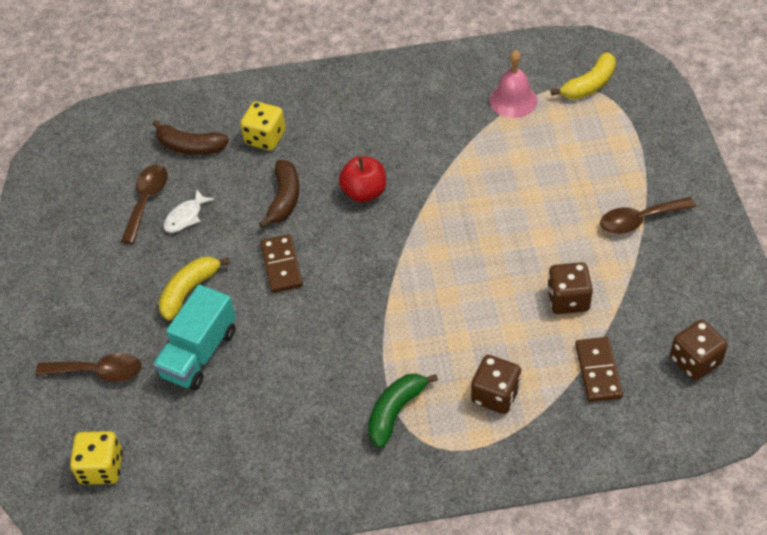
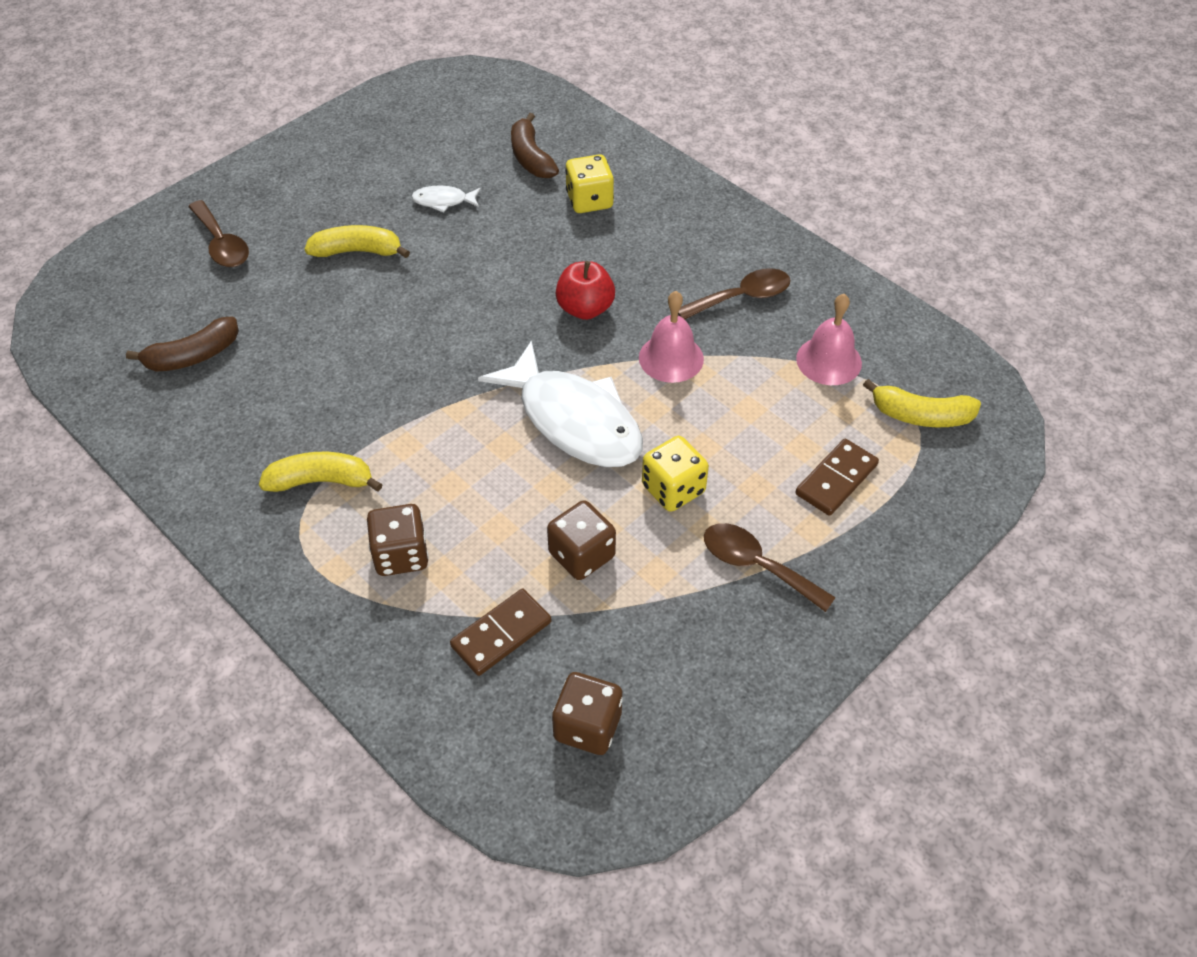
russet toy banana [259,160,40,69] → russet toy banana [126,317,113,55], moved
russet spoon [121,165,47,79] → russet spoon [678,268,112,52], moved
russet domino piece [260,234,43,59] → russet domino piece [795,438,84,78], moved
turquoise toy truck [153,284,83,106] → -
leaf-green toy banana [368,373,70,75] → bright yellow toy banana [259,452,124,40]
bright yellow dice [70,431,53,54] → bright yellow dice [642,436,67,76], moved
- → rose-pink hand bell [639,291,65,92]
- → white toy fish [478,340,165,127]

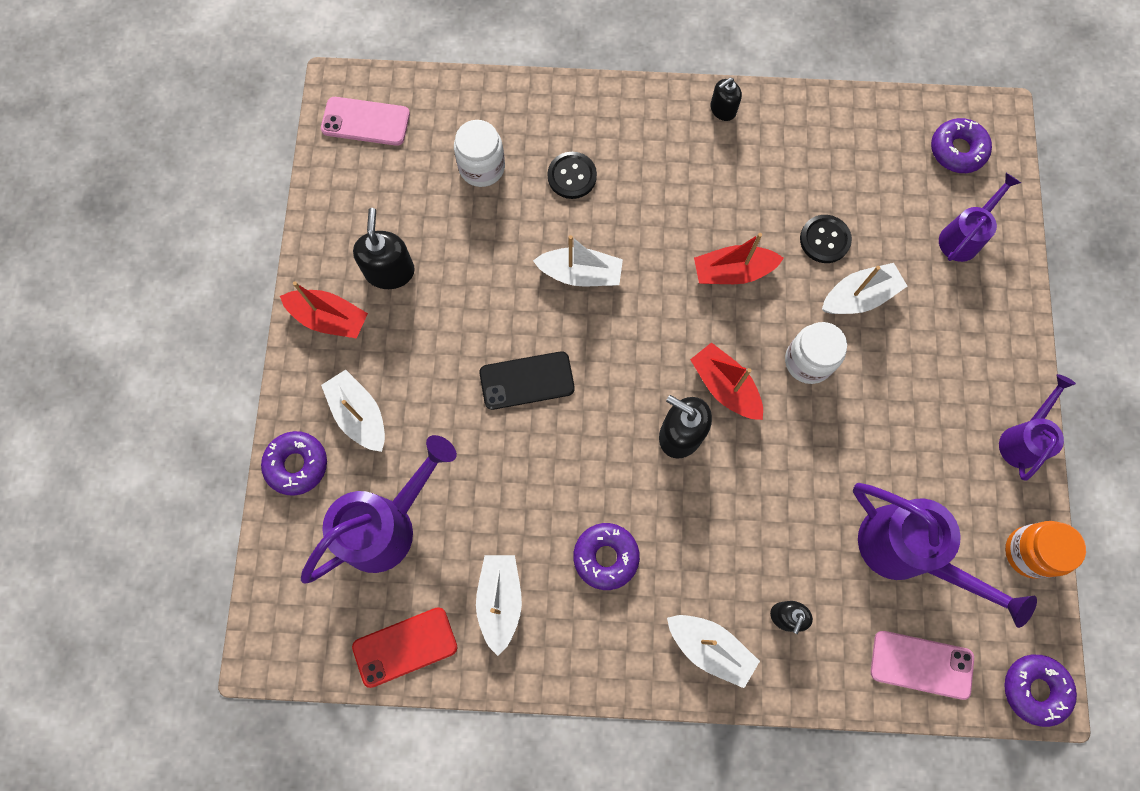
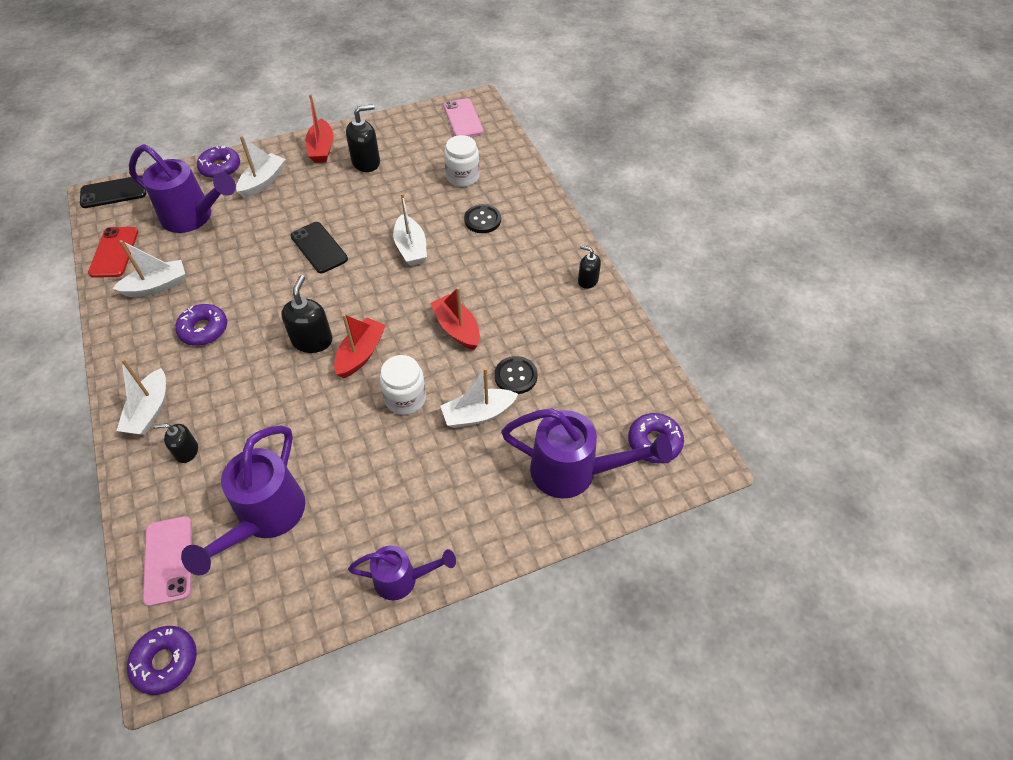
purple sprinkling can [939,173,82,89] → purple sprinkling can [501,408,171,90], x1.67
white boat [822,263,85,51] → white boat [440,367,78,61], 120 degrees clockwise
orange preserve jar [1005,521,81,58] → -
scarlet mobile phone [352,607,105,81] → scarlet mobile phone [88,227,50,51], 45 degrees clockwise
- → ebony mobile phone [80,175,66,33]

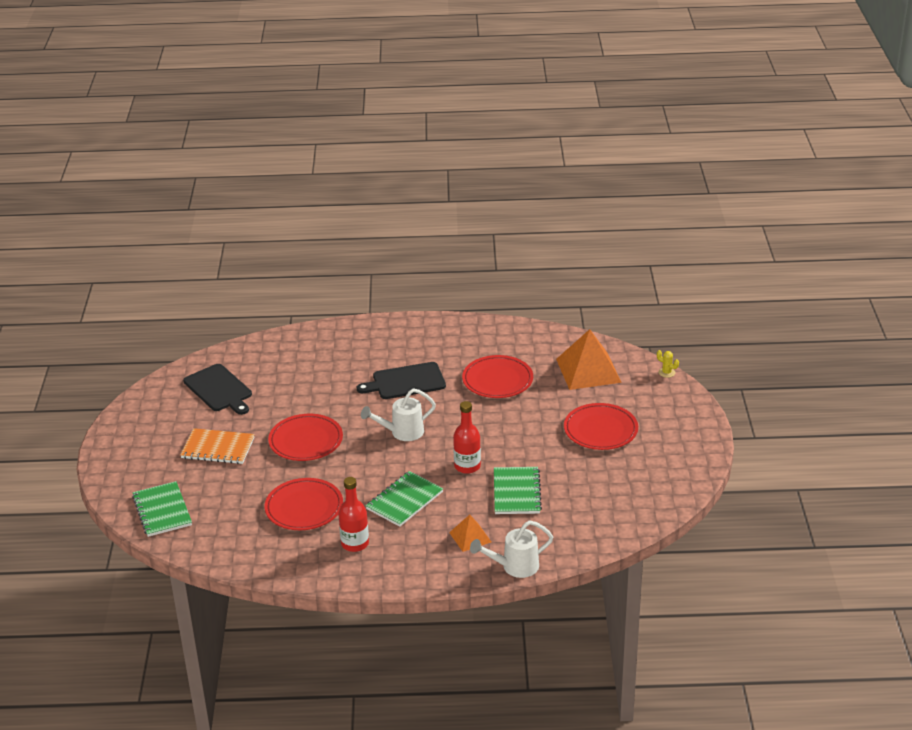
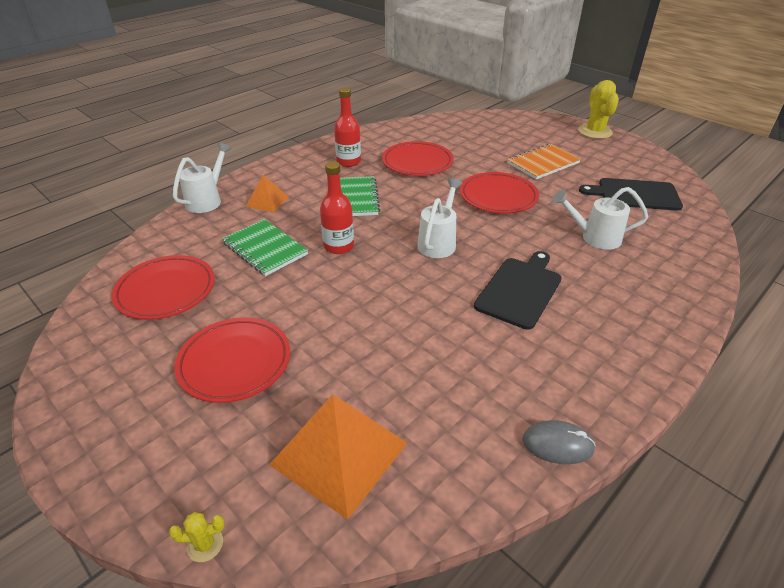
scarlet dinner plate [462,355,71,43] → scarlet dinner plate [112,255,103,65], moved
leaf-green exercise book [132,481,60,56] → -
- → bright yellow cactus [578,80,41,59]
- → white sprinkling can [552,187,96,63]
- → gray computer mouse [522,420,74,44]

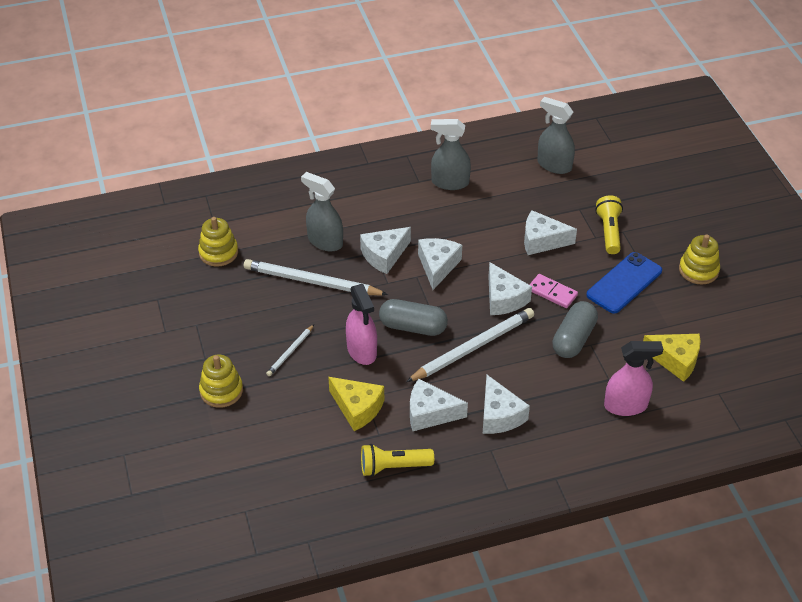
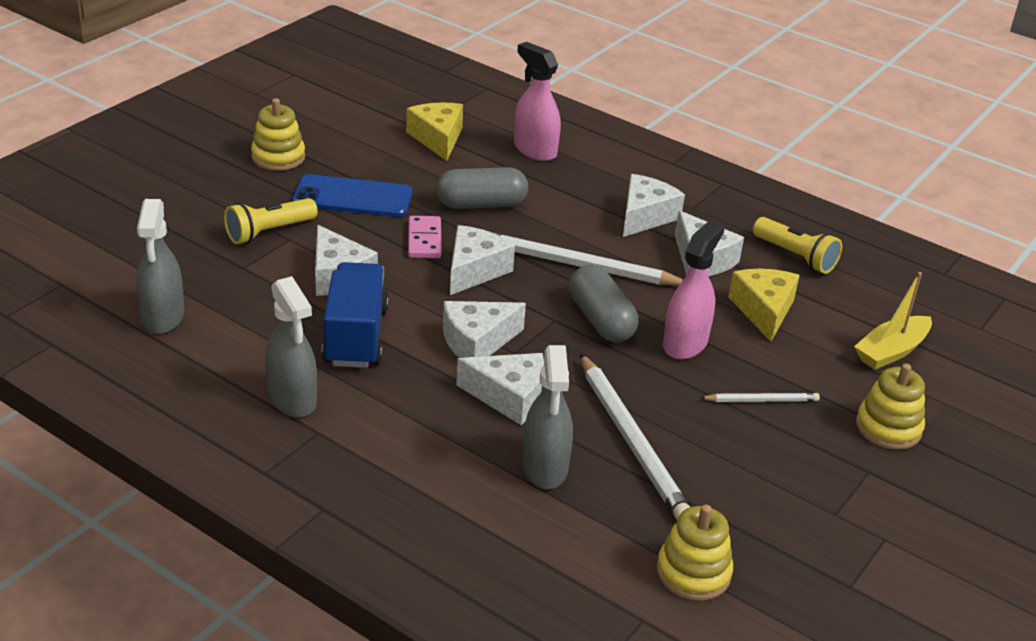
- → royal blue toy truck [322,262,67,106]
- → bright yellow boat [854,272,78,98]

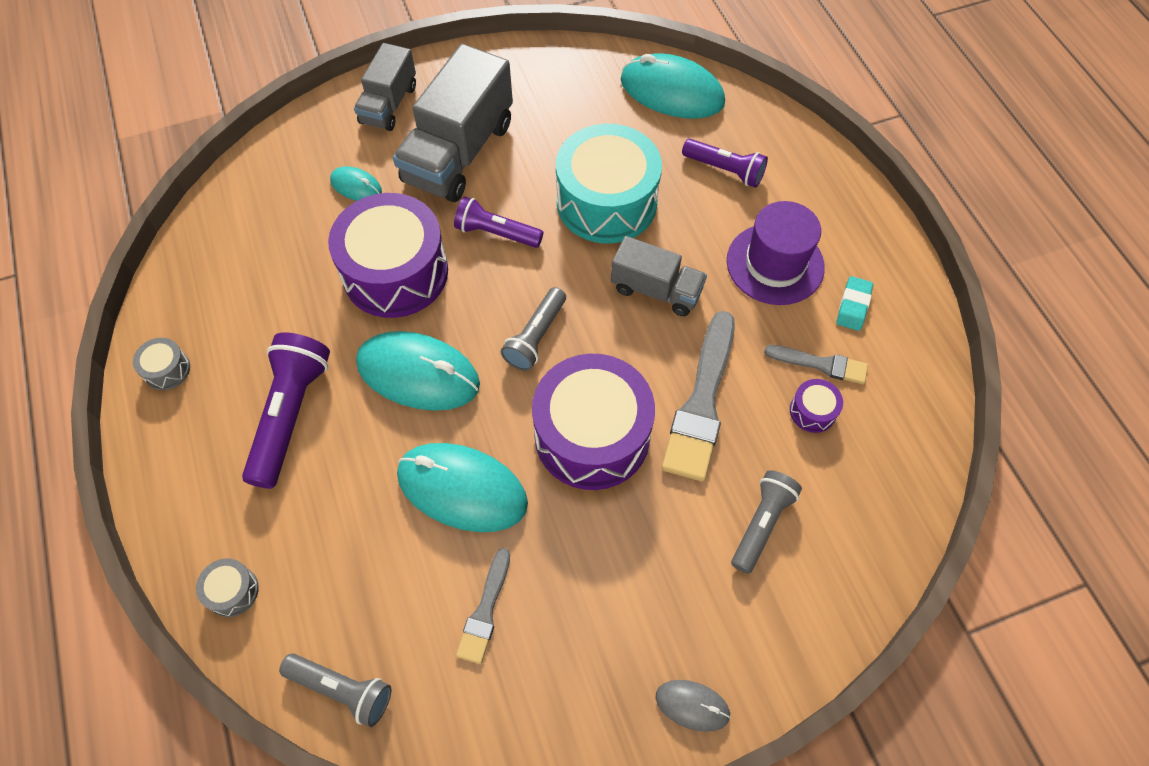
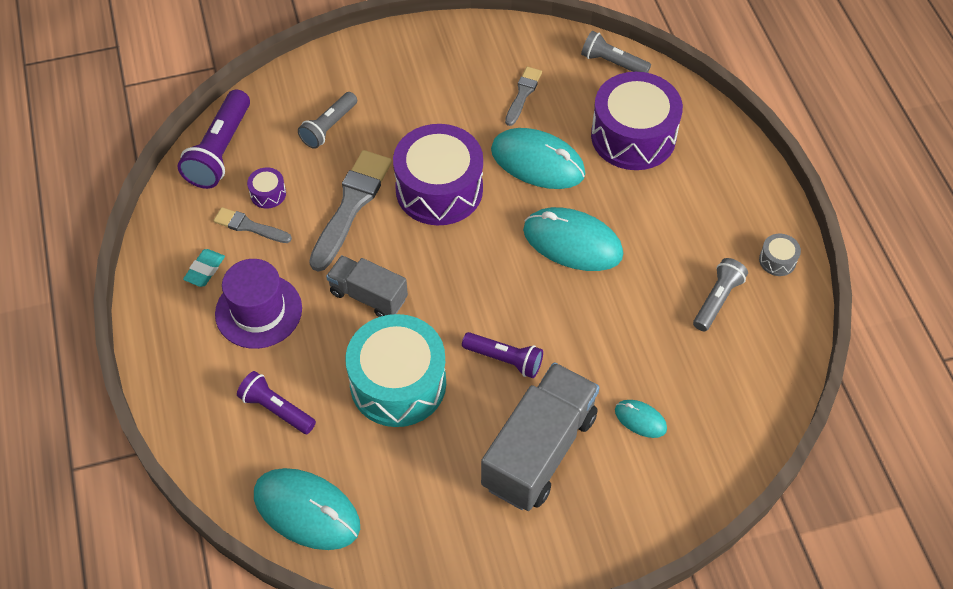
gray toy truck [354,43,62,88] → -
purple toy drum [328,193,120,125] → purple toy drum [591,72,92,98], moved
gray torch [501,287,65,84] → gray torch [693,258,55,73], moved
purple torch [242,332,88,157] → purple torch [178,89,72,100], moved
gray toy drum [196,558,63,59] → -
gray computer mouse [656,680,75,52] → -

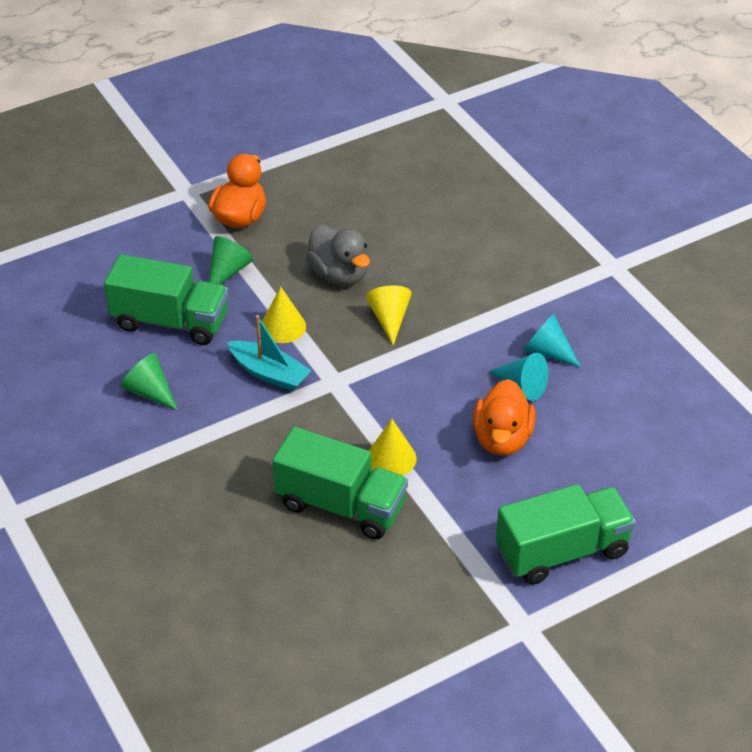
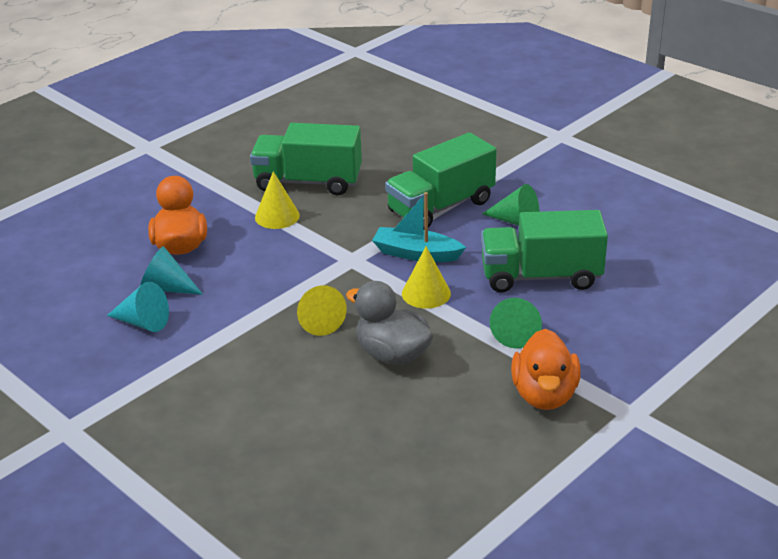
leaf-green toy truck [496,484,140,101] → leaf-green toy truck [385,132,112,95], moved

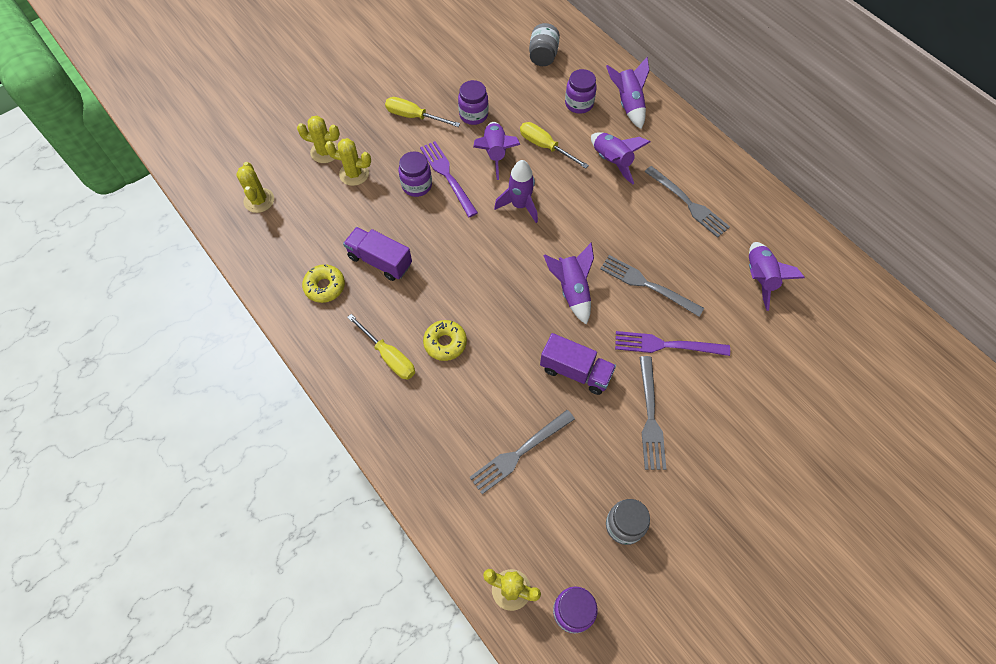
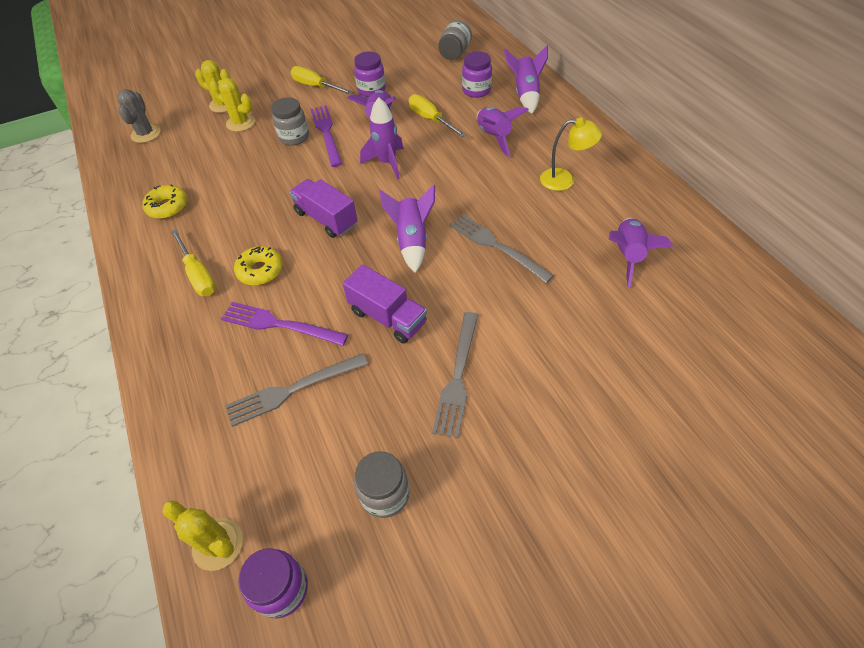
purple preserve jar [399,151,33,46] → gray preserve jar [271,97,38,49]
bright yellow cactus [236,162,38,51] → gray cactus [117,89,44,54]
gray fork [644,166,86,72] → bright yellow desk lamp [540,118,62,73]
purple toy truck [343,227,69,54] → purple toy truck [289,179,69,59], moved
purple fork [615,331,115,25] → purple fork [221,302,127,44], moved

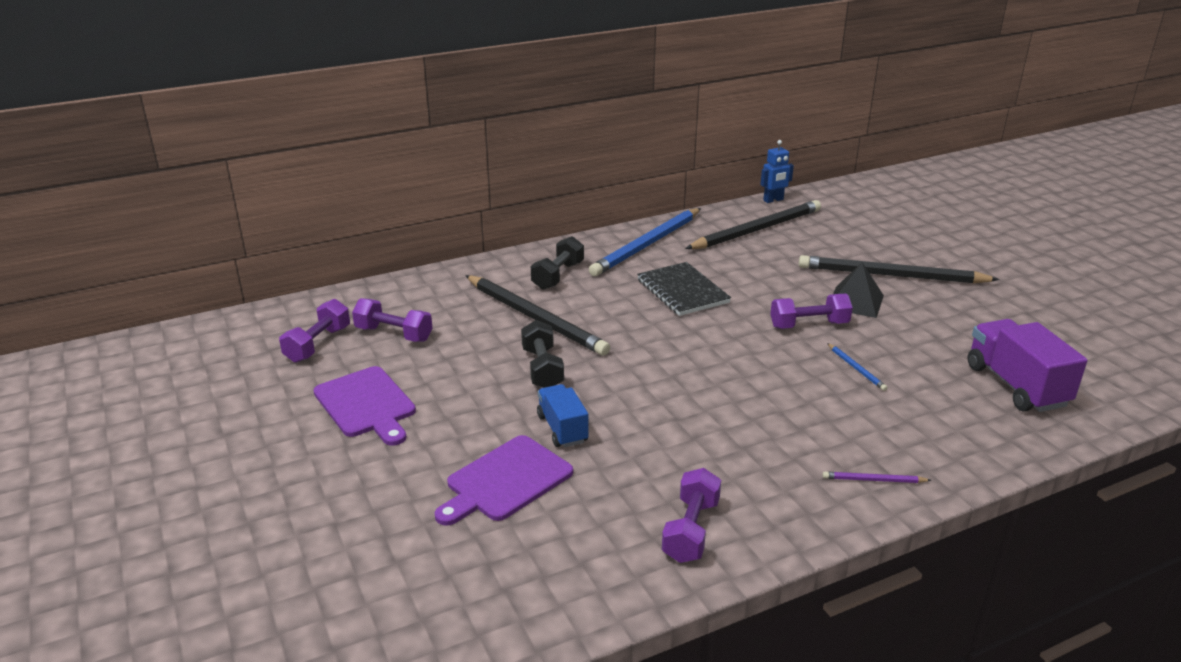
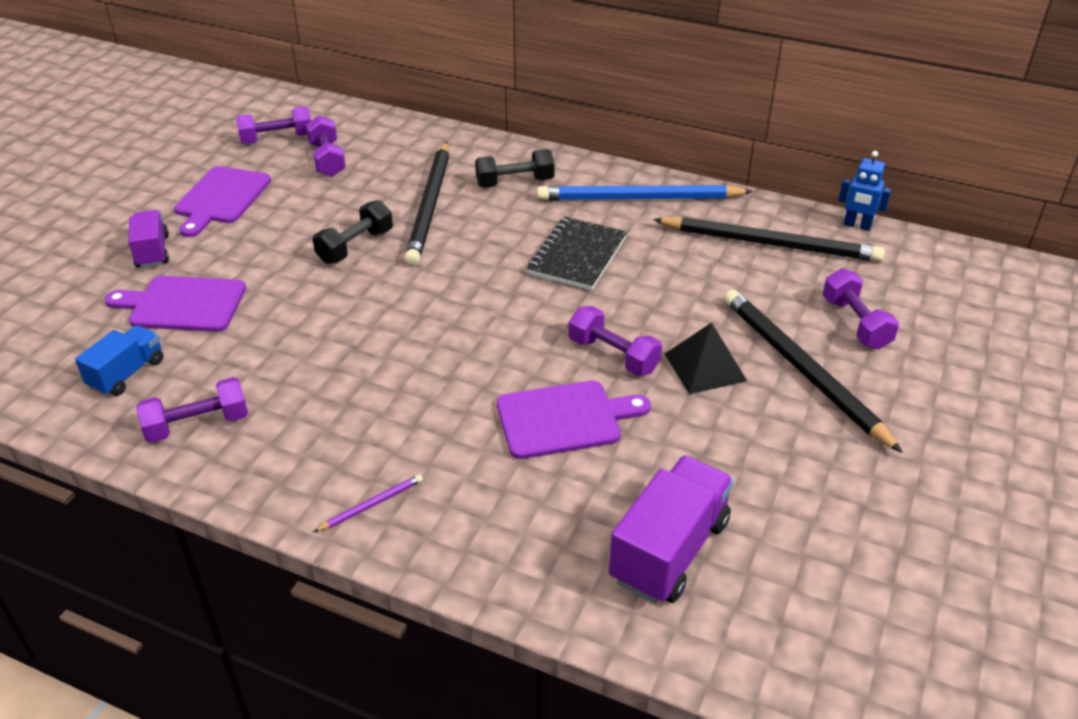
royal blue pencil [827,343,61,48] → purple cutting board [497,381,154,78]
royal blue toy truck [537,384,51,63] → royal blue toy truck [75,325,88,71], moved
purple pencil [823,472,108,11] → purple pencil [314,474,109,58], 90 degrees clockwise
- → purple toy truck [128,210,41,58]
- → purple free weight [823,268,76,81]

